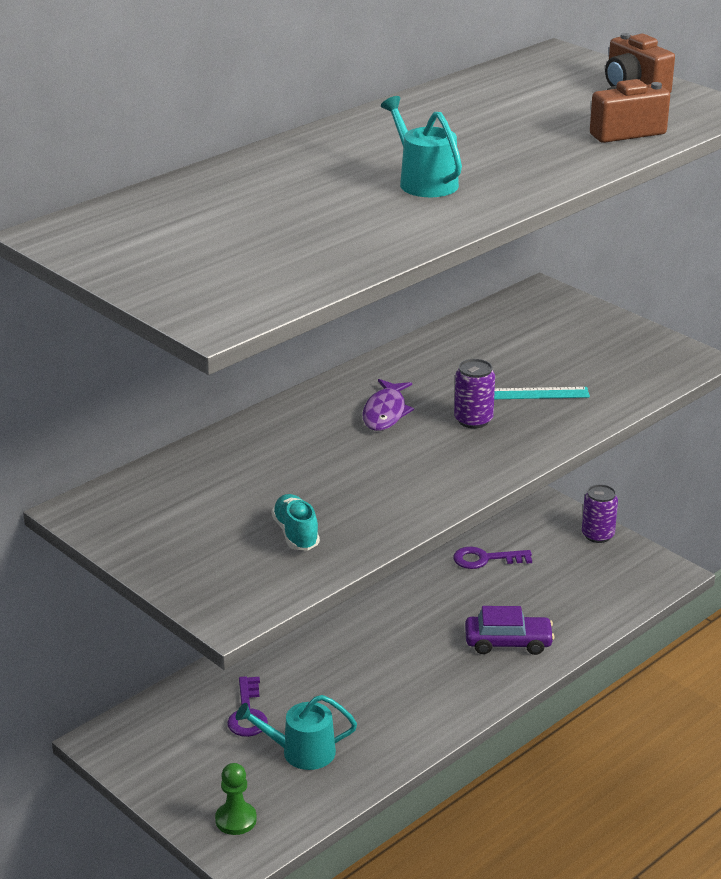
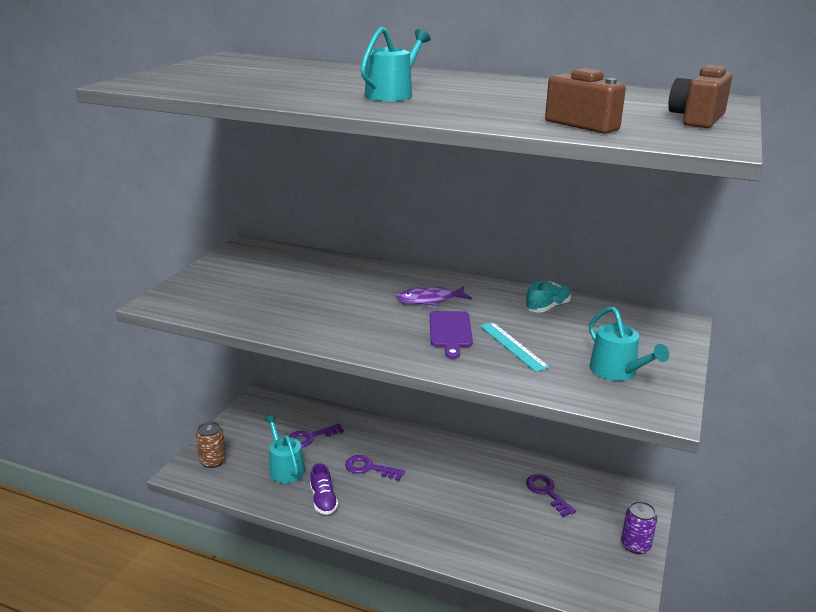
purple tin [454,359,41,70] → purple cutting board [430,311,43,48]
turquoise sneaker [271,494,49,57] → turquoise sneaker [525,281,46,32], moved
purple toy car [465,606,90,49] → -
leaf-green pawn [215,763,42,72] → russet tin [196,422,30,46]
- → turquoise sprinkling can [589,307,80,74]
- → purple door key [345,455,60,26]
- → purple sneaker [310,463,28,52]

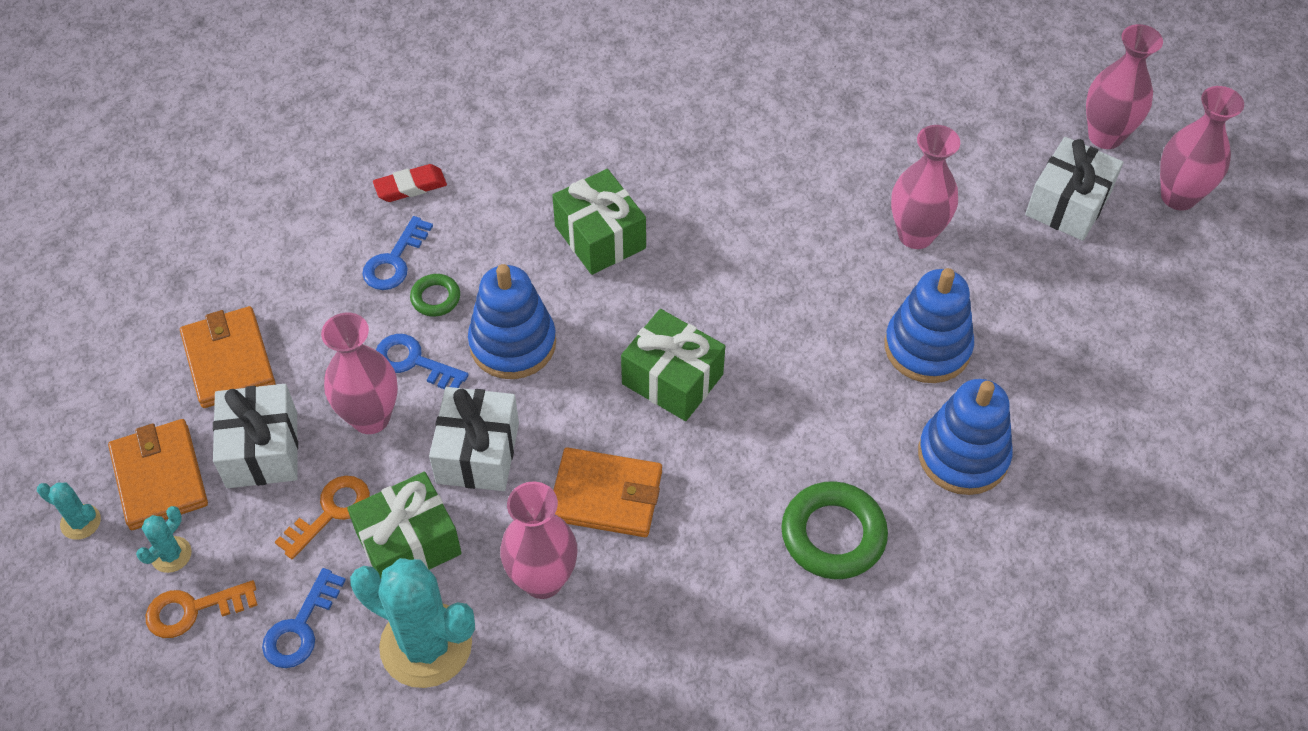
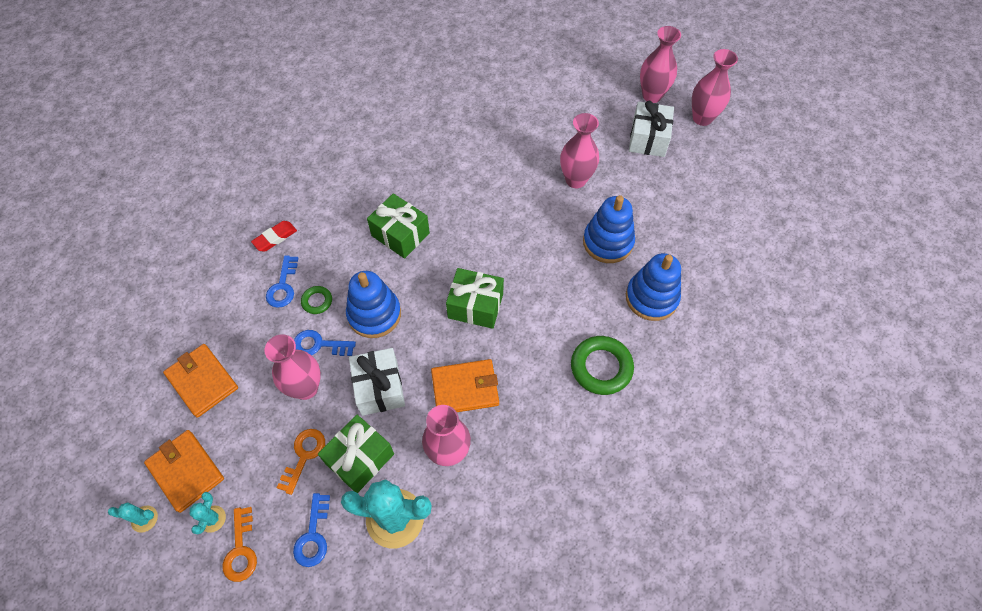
white gift [213,384,85,104] → -
orange door key [146,580,112,58] → orange door key [222,507,35,75], 60 degrees counterclockwise

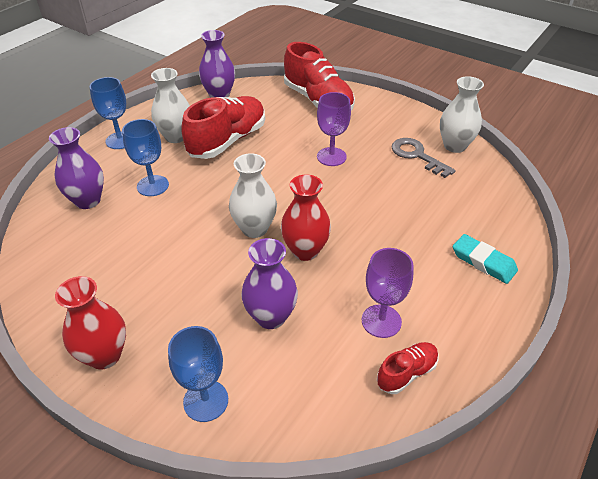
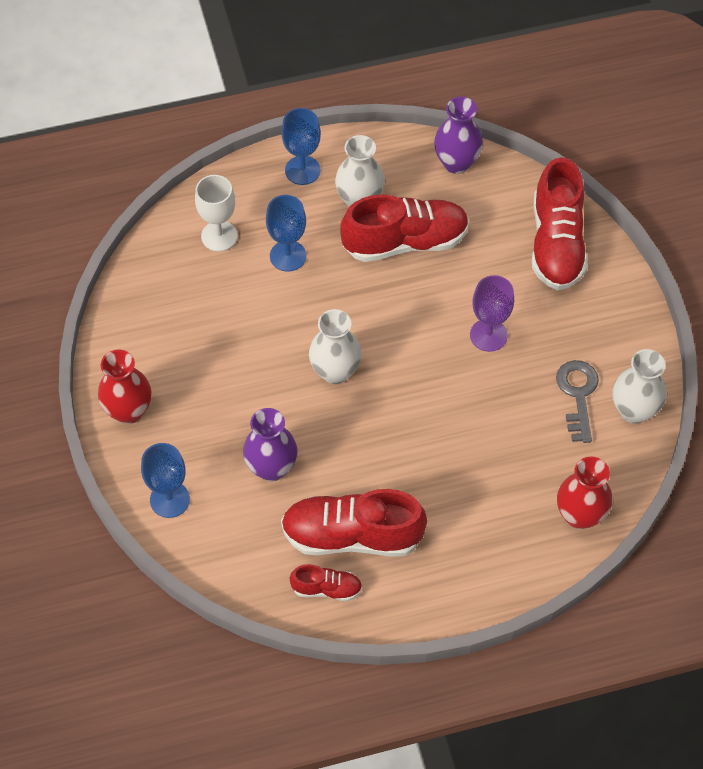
purple flower vase [49,127,55,82] → white chalice [195,175,43,77]
scarlet flower vase [281,174,50,87] → scarlet flower vase [557,457,55,72], moved
turquoise gum eraser [453,234,65,50] → -
purple chalice [362,248,52,90] → scarlet sneaker [281,489,146,67]

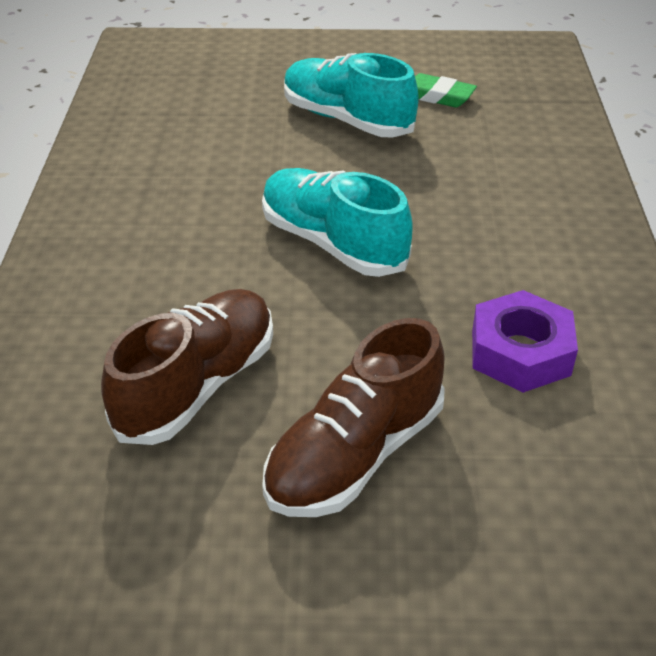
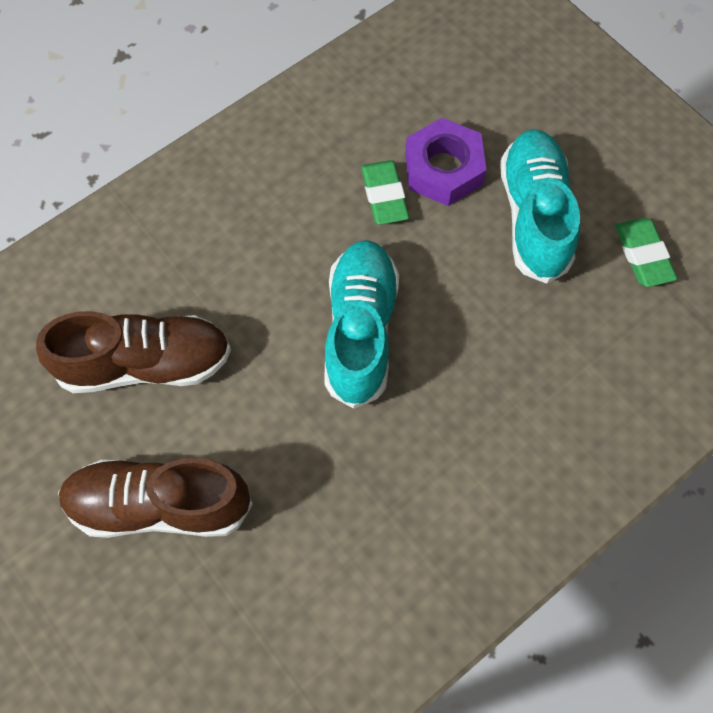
purple hex nut [472,290,106,103] → purple hex nut [405,118,82,88], moved
- → leaf-green gum eraser [361,160,48,65]

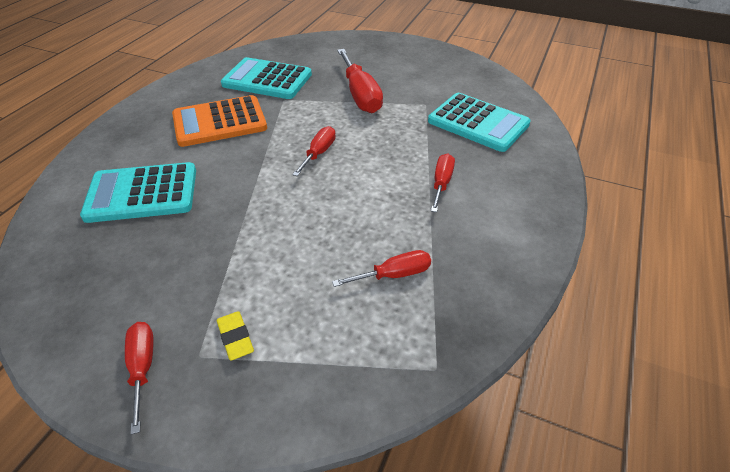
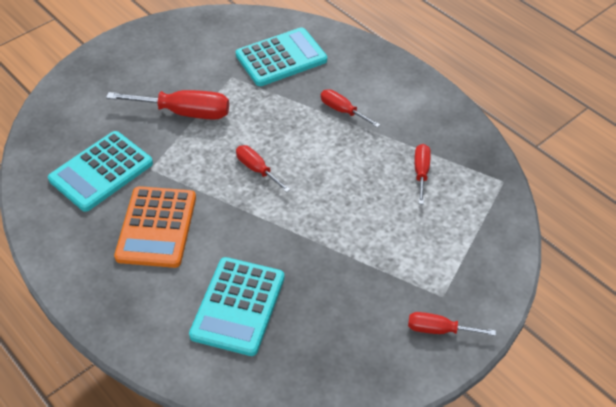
bright yellow gum eraser [217,311,37,50] → -

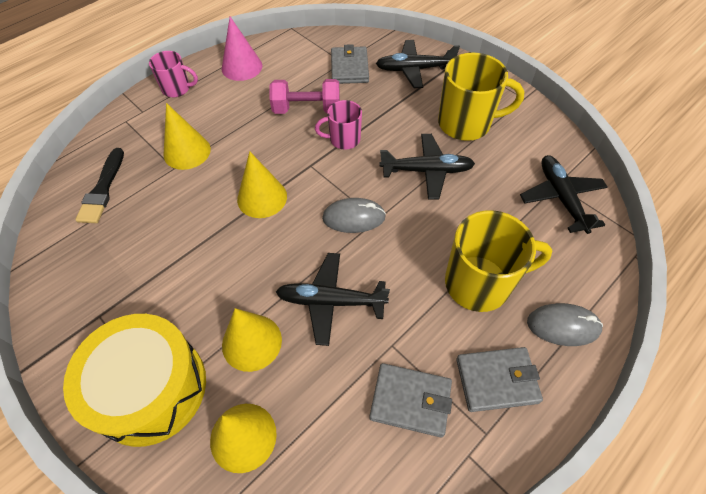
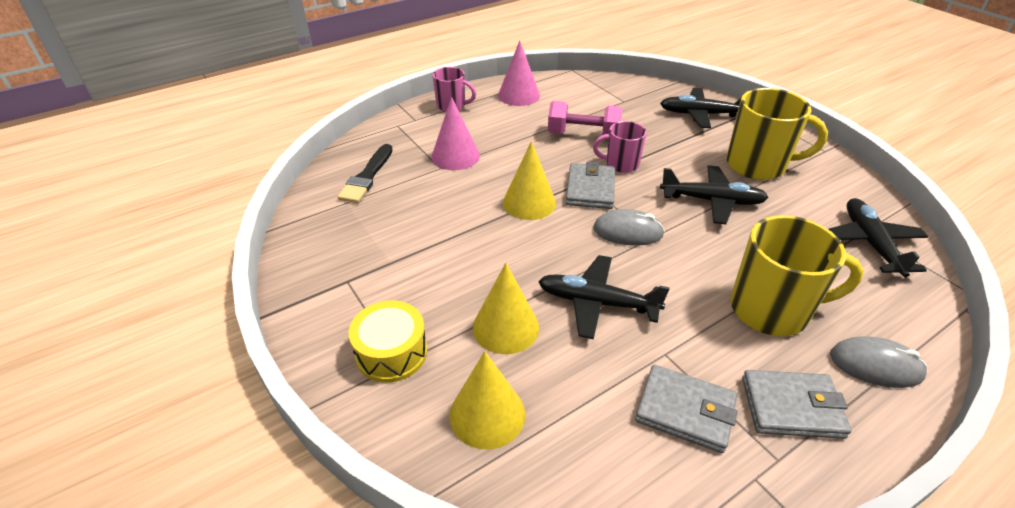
gray wallet [331,44,38,40] → gray wallet [566,162,49,47], moved
bright yellow cone shape [164,103,47,67] → rose-pink cone shape [432,97,48,73]
bright yellow toy drum [63,314,143,133] → bright yellow toy drum [349,300,79,83], x0.59

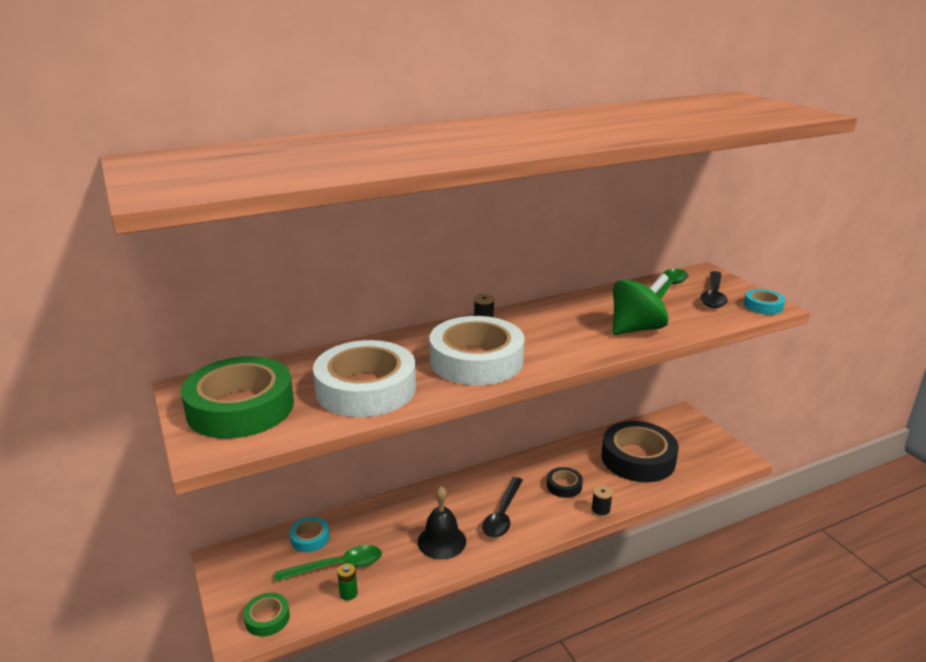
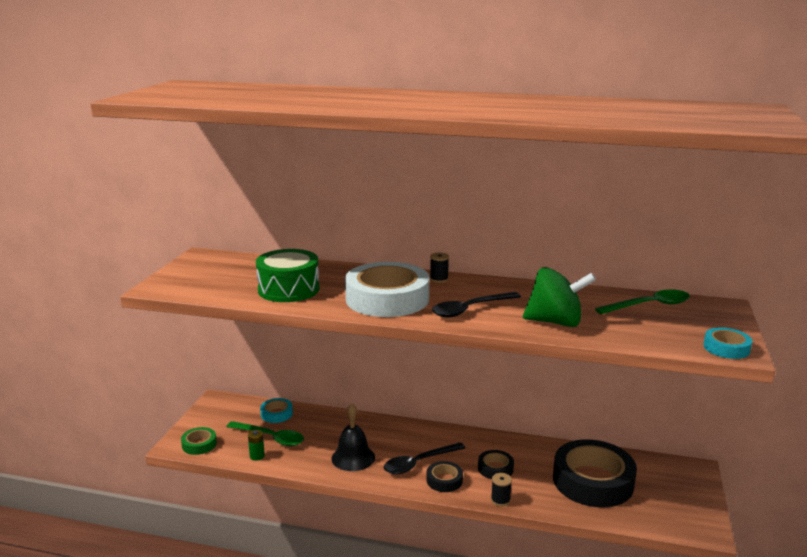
ebony spoon [700,271,28,37] → ebony spoon [432,292,89,25], moved
white roll of tape [313,340,103,77] → leaf-green toy drum [256,249,64,53]
leaf-green roll of tape [181,356,113,83] → -
- → ebony roll of tape [427,461,36,31]

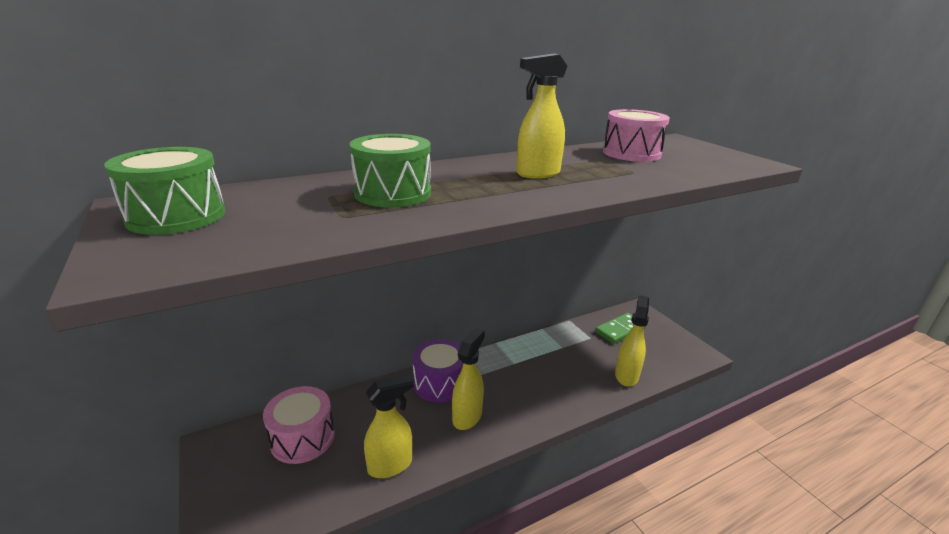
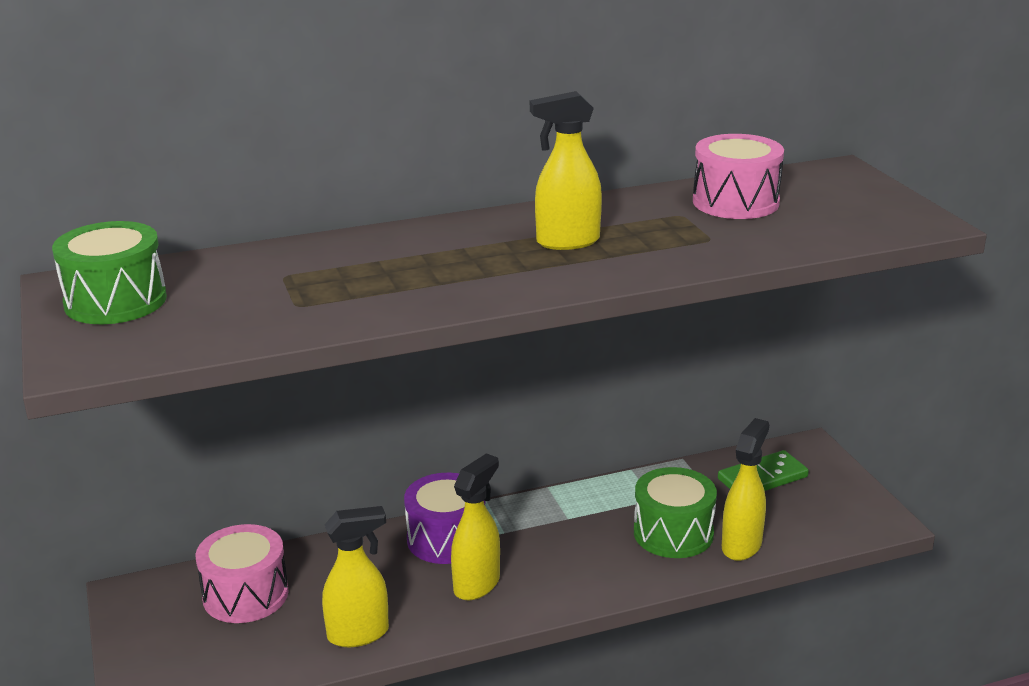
leaf-green toy drum [350,134,81,73] → leaf-green toy drum [634,467,83,91], moved

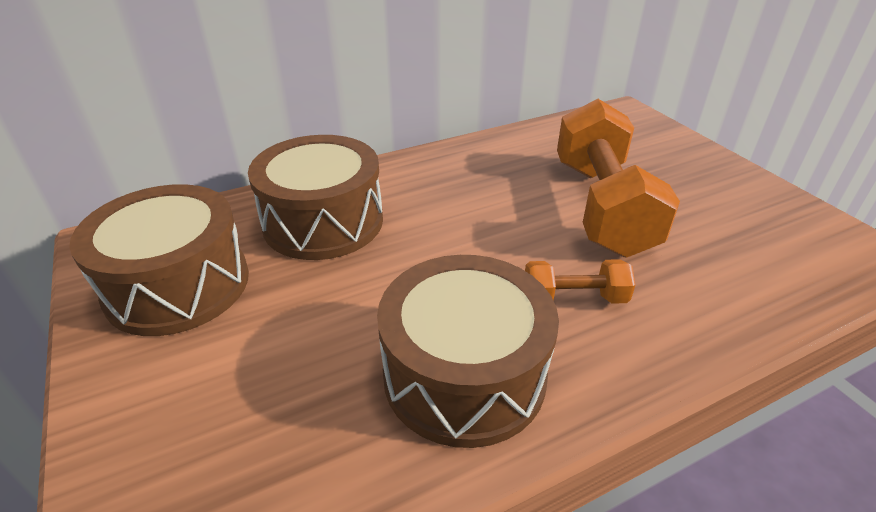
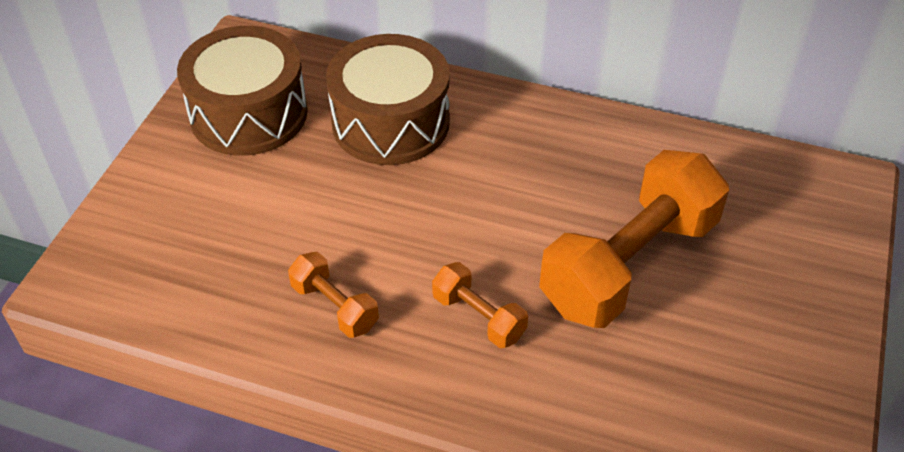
russet toy drum [377,255,182,193] → orange free weight [288,252,91,86]

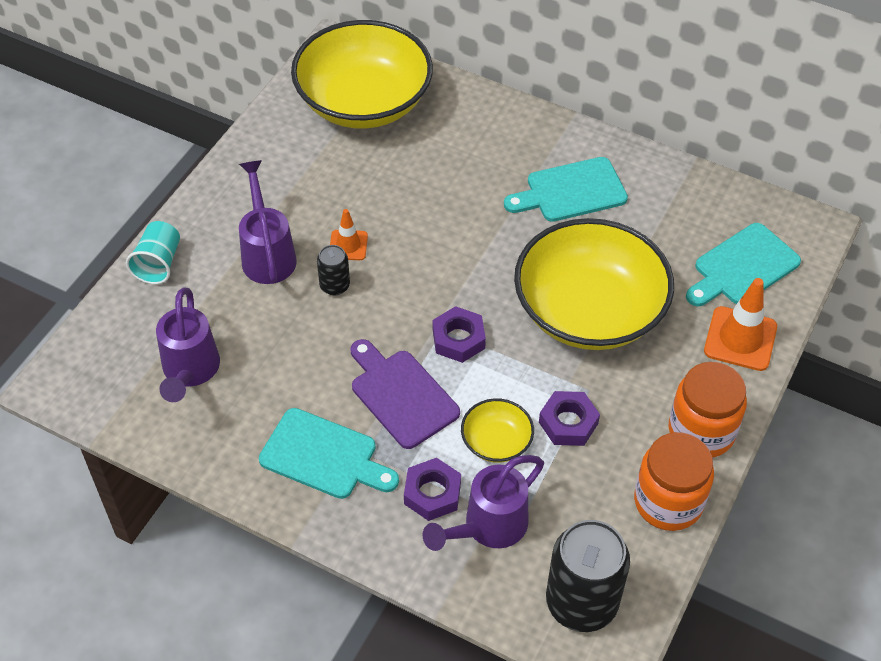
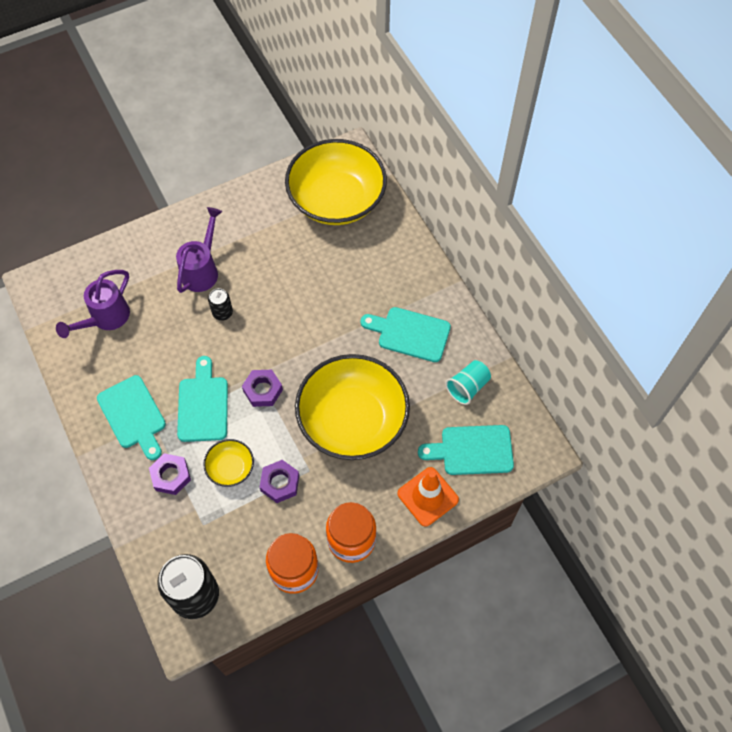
orange traffic cone [330,209,38,51] → -
turquoise cup [126,221,54,63] → turquoise cup [445,360,46,45], moved
purple cutting board [350,339,110,110] → turquoise cutting board [177,356,51,86]
purple sprinkling can [423,455,121,96] → -

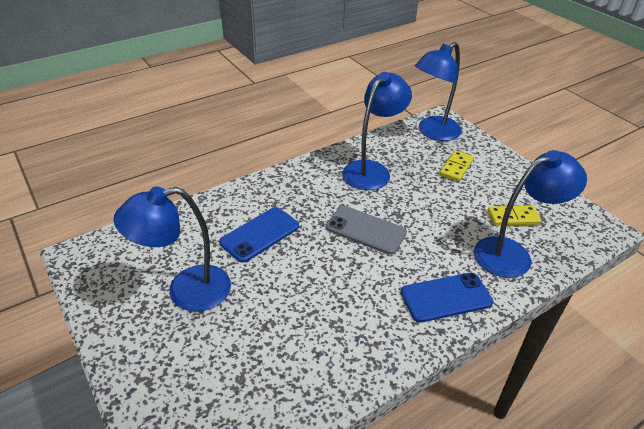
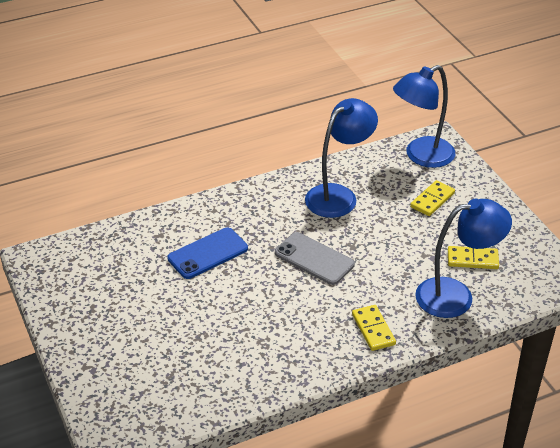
royal blue desk lamp [114,187,117,125] → -
royal blue mobile phone [401,273,92,50] → bright yellow domino piece [352,305,44,46]

